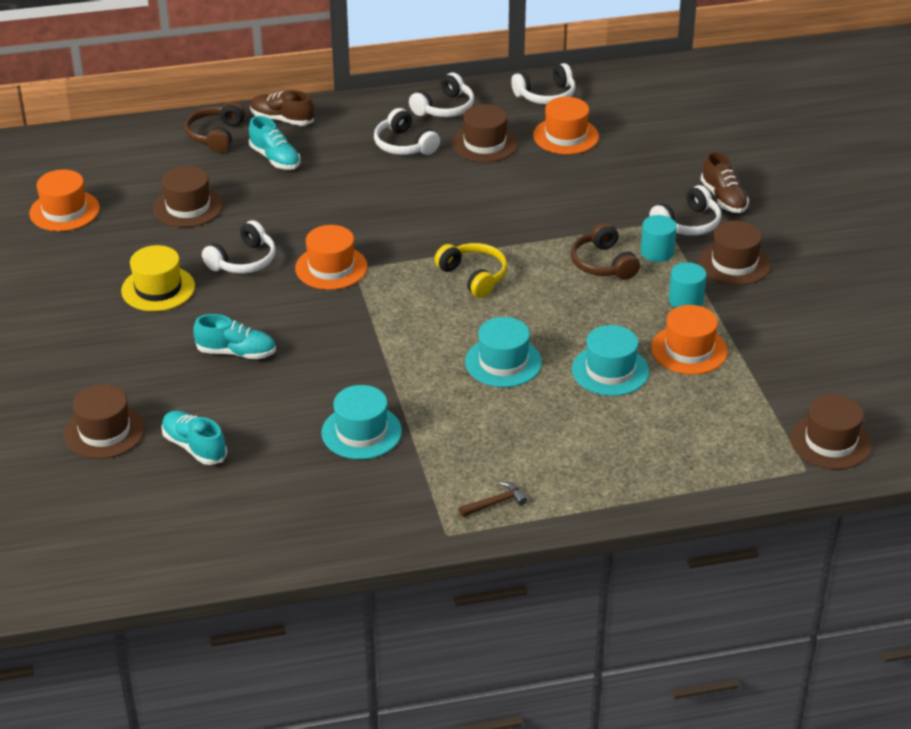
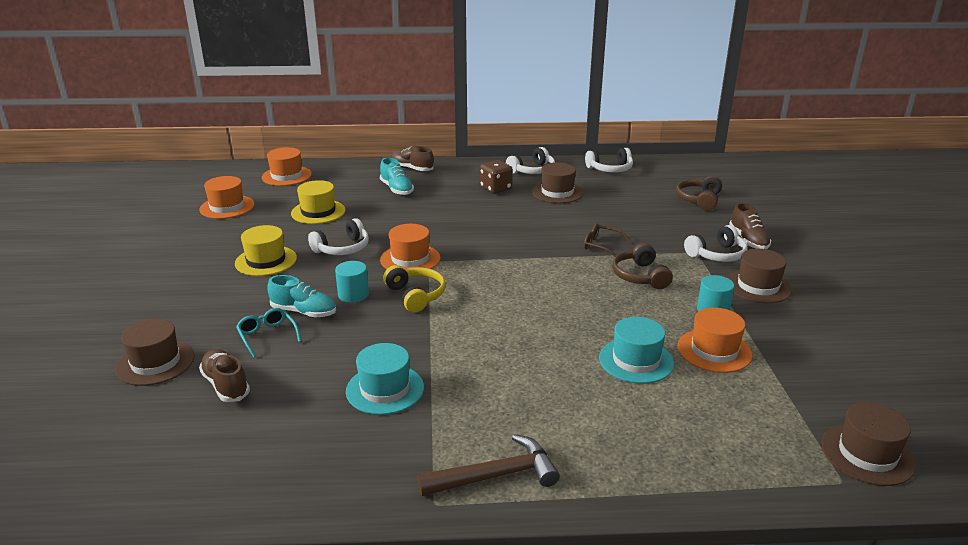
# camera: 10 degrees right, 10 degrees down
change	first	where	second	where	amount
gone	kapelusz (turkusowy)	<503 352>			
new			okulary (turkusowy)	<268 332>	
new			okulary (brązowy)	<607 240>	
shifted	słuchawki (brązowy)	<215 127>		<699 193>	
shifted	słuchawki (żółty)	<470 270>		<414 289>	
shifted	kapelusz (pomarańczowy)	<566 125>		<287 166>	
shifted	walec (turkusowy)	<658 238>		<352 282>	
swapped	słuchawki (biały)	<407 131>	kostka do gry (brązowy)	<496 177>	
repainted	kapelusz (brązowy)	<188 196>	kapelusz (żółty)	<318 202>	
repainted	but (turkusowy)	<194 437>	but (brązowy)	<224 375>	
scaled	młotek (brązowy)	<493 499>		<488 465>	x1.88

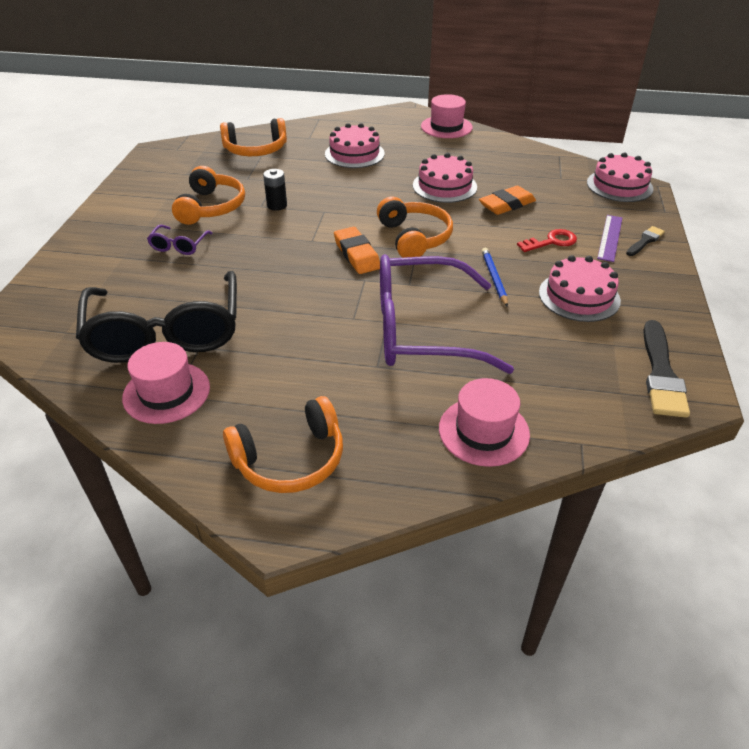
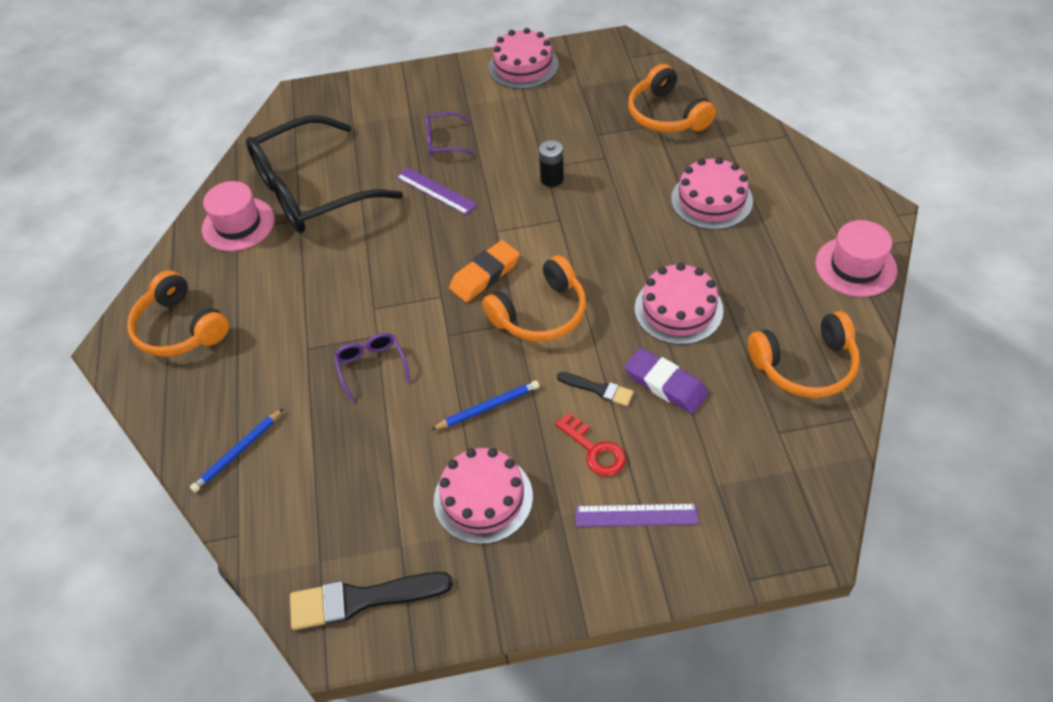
# camera: 75 degrees right, 10 degrees up
change	first	where	second	where	amount
new			linijka (fioletowy)	<436 191>	
shifted	słuchawki (pomarańczowy)	<208 195>		<804 354>	
shifted	tort (różowy)	<620 177>		<524 58>	
shifted	pędzel (czarny)	<645 241>		<595 389>	
swapped	kapelusz (różowy)	<484 422>	ołówek (niebieski)	<237 450>	
repainted	gumka do mazania (pomarańczowy)	<507 200>	gumka do mazania (fioletowy)	<666 381>	
scaled	okulary (fioletowy)	<447 314>		<372 367>	x0.41

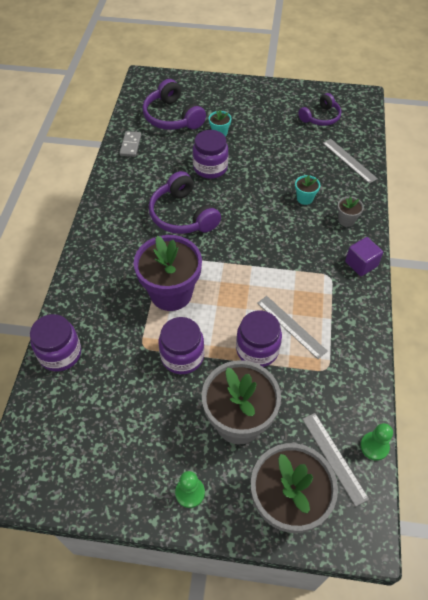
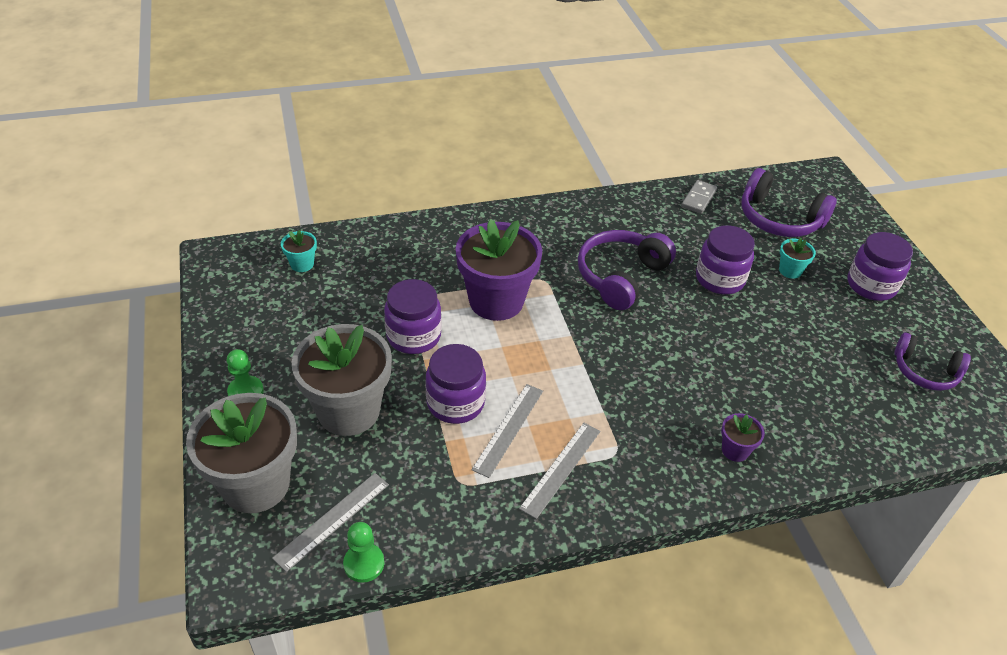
# camera: 65 degrees right, 10 degrees down
change	first	where	second	where	amount
gone	sześcian (fioletowy)	<364 256>			
shifted	słoik (fioletowy)	<55 343>		<880 266>	
shifted	doniczka (turkusowy)	<307 190>		<299 251>	
shifted	linijka (szary)	<350 161>		<559 471>	
repainted	doniczka (szary)	<350 212>	doniczka (fioletowy)	<743 437>	
rotated	kostka domina (szary)	<130 144>		<699 197>	45 degrees counterclockwise
rotated	słuchawki (fioletowy)	<174 104>		<789 202>	90 degrees counterclockwise

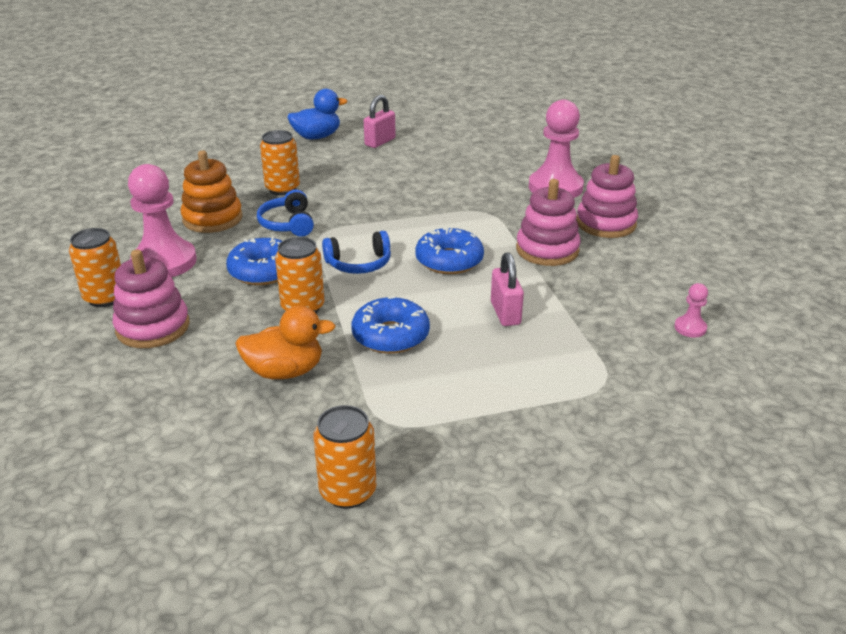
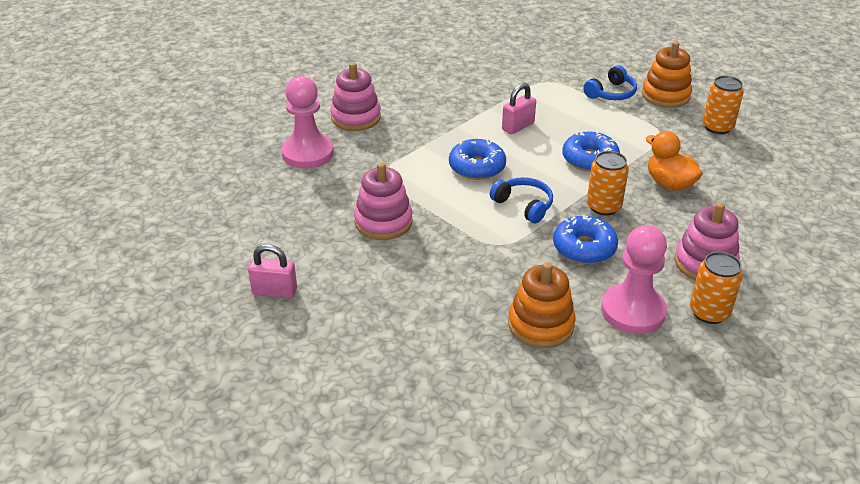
# camera: 120 degrees left, 5 degrees up
change	first	where	second	where	amount
gone	puszka (pomarańczowy)	<280 162>			
gone	kaczka (niebieski)	<317 114>			
gone	pionek (różowy)	<691 310>			
new			zabawka nakładanka (pomarańczowy)	<667 74>	
shifted	słuchawki (niebieski)	<285 213>		<610 82>	
shifted	zabawka nakładanka (różowy)	<548 222>		<383 201>	

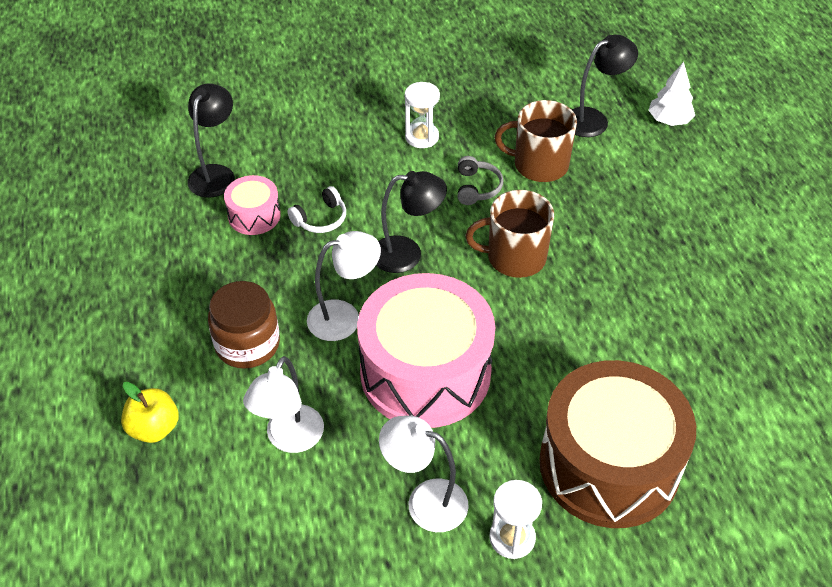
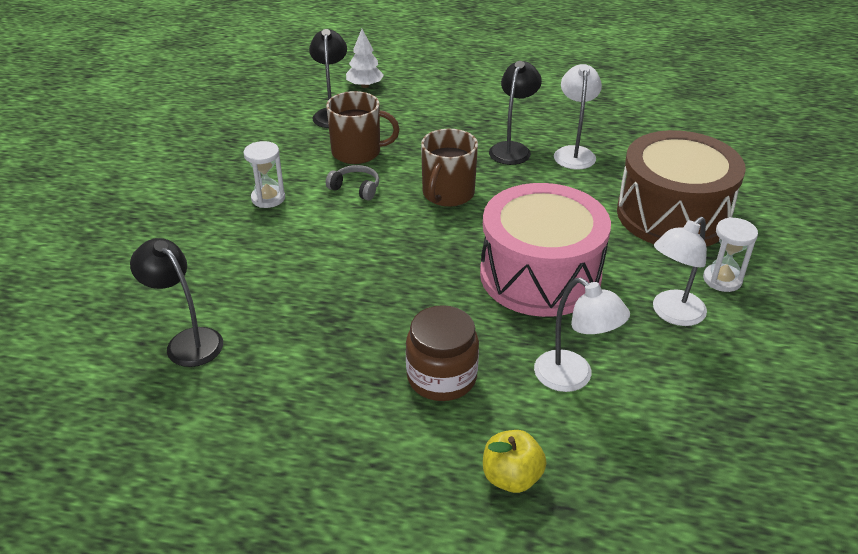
# camera: 65 degrees left, 10 degrees down
change	first	where	second	where	amount
gone	bęben (różowy)	<252 205>			
gone	słuchawki (biały)	<316 209>			
shifted	lampka (biały)	<344 286>		<578 117>	
shifted	lampka (czarny)	<411 222>		<515 113>	
rotated	kubek (brązowy)	<535 141>		<363 127>	120 degrees counterclockwise

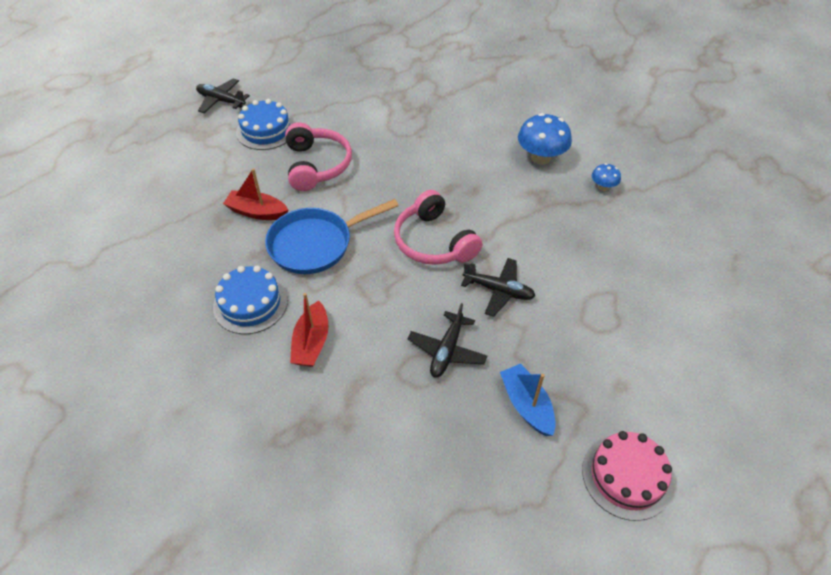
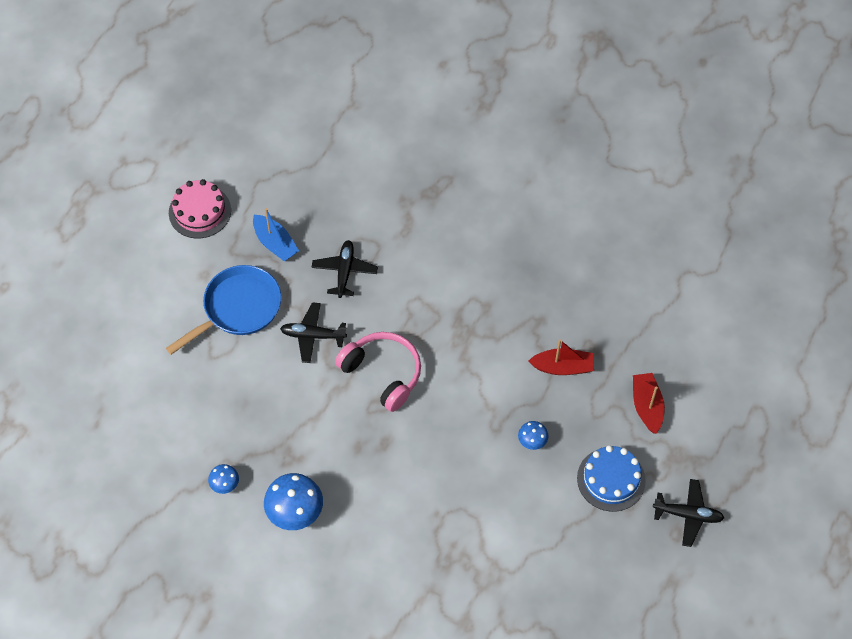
# camera: 165 degrees right, 10 degrees up
change	first	where	second	where	amount
gone	tort (niebieski)	<250 300>			
shifted	patelnia (niebieski)	<332 236>		<223 310>	
shifted	łódka (czerwony)	<309 330>		<649 403>	
swapped	słuchawki (różowy)	<318 156>	grzyb (niebieski)	<533 435>	

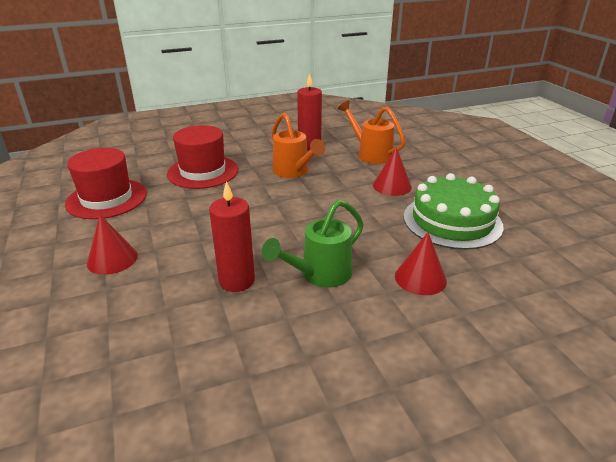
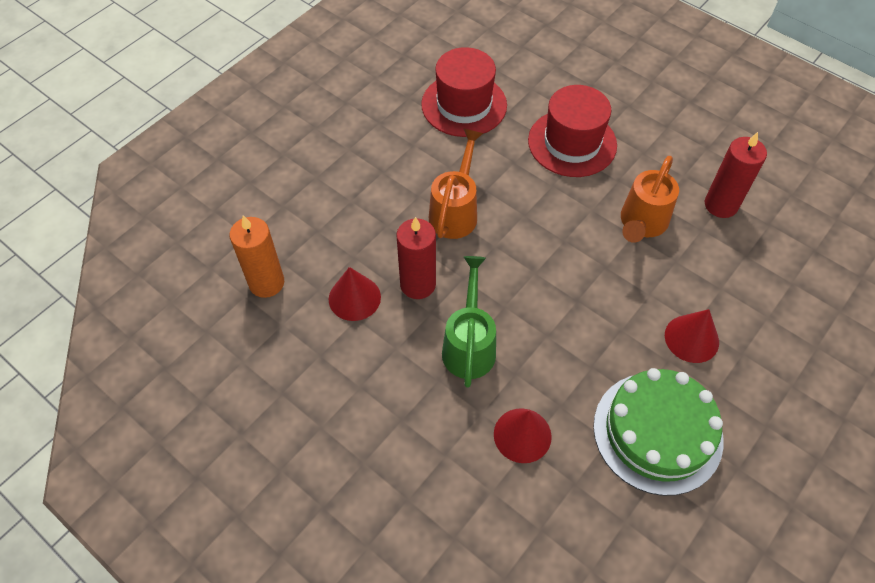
# camera: 60 degrees right, 25 degrees up
change	first	where	second	where	amount
new			świeca (pomarańczowy)	<257 256>	
shifted	stożek (czerwony)	<112 245>		<355 294>	
shifted	konewka (pomarańczowy)	<371 132>		<456 184>	
rotated	konewka (zielony)	<313 244>		<469 322>	75 degrees clockwise

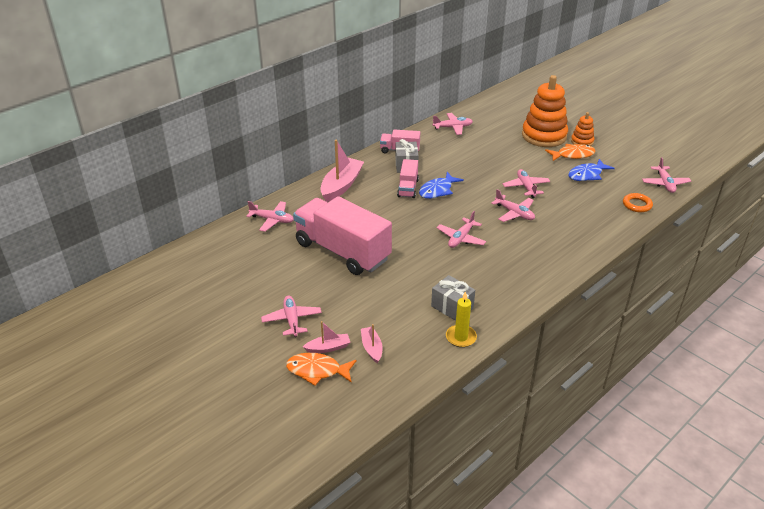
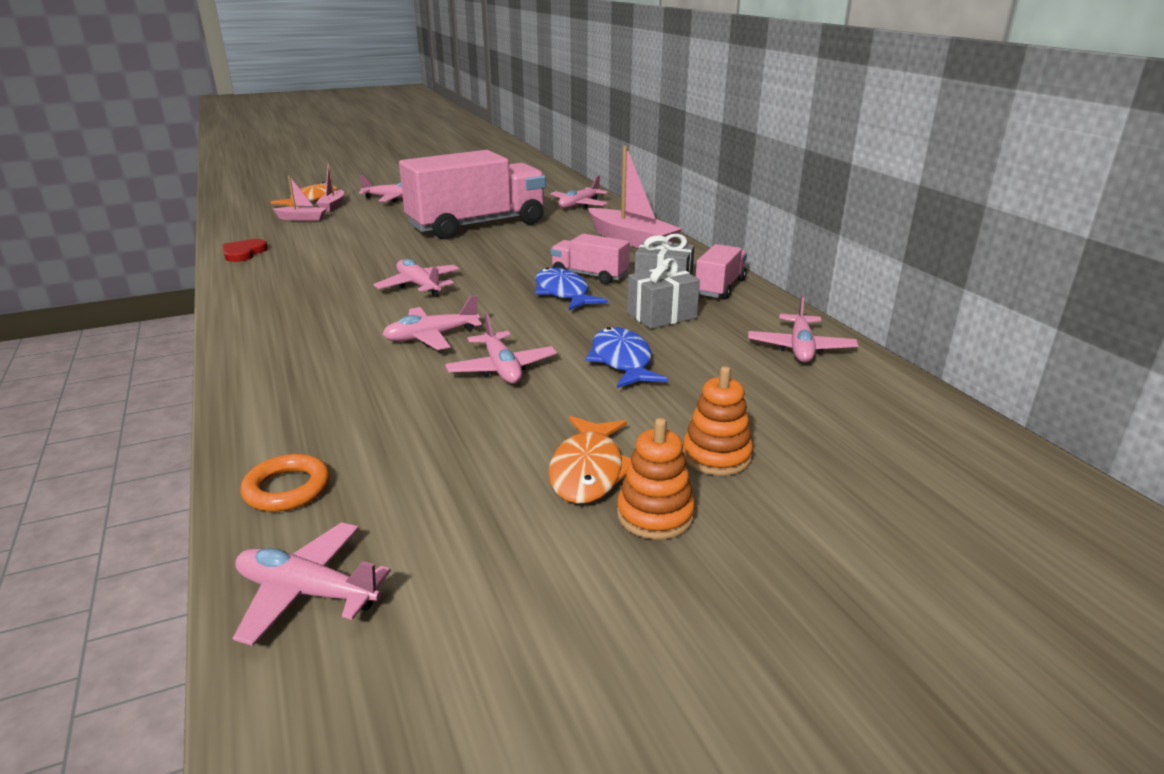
# camera: 110 degrees right, 10 degrees down
change	first	where	second	where	amount
shifted	prezent (szary)	<453 298>		<663 293>	
shifted	ryba (niebieski)	<591 170>		<626 357>	
swapped	świeca (żółty)	<461 319>	serce (czerwony)	<245 250>	
rotated	samolot (różowy)	<526 183>		<501 348>	60 degrees clockwise
scaled	zabawka nakładanka (pomarańczowy)	<545 111>		<717 421>	x0.50

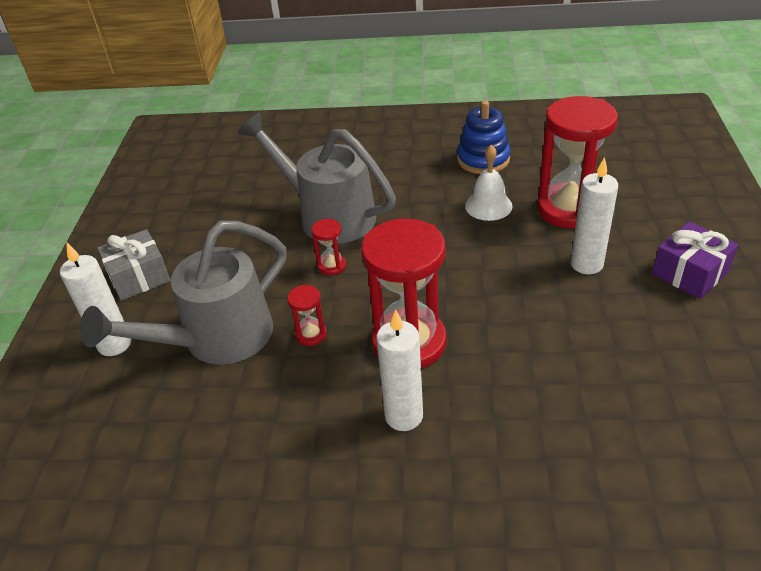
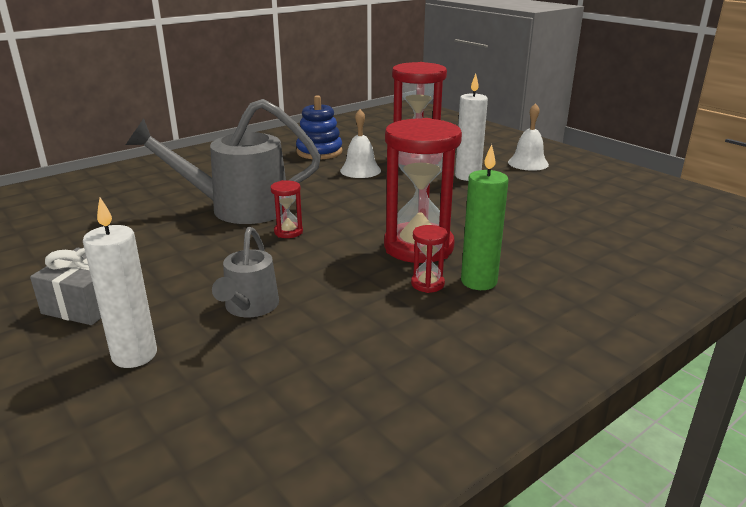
# camera: 45 degrees left, 15 degrees down
change	first	where	second	where	amount
shifted	klepsydra (czerwony)	<307 315>		<429 259>	
swapped	prezent (fioletowy)	<695 260>	dzwonek (biały)	<528 137>	
repainted	świeca (biały)	<399 370>	świeca (zielony)	<485 217>	
scaled	konewka (szary)	<183 293>		<245 272>	x0.54

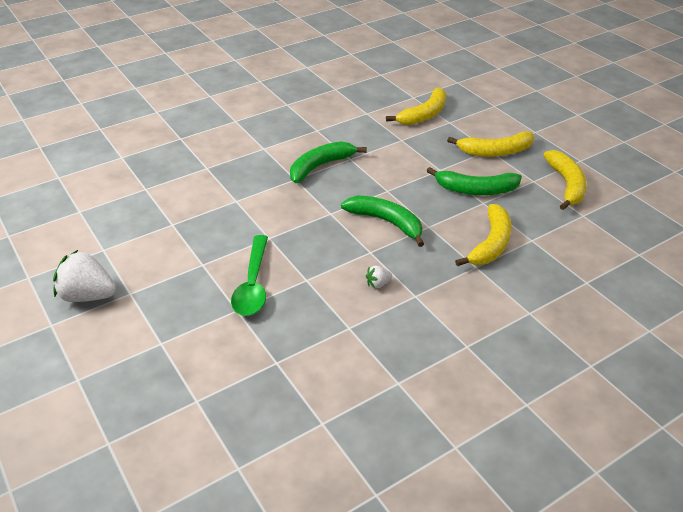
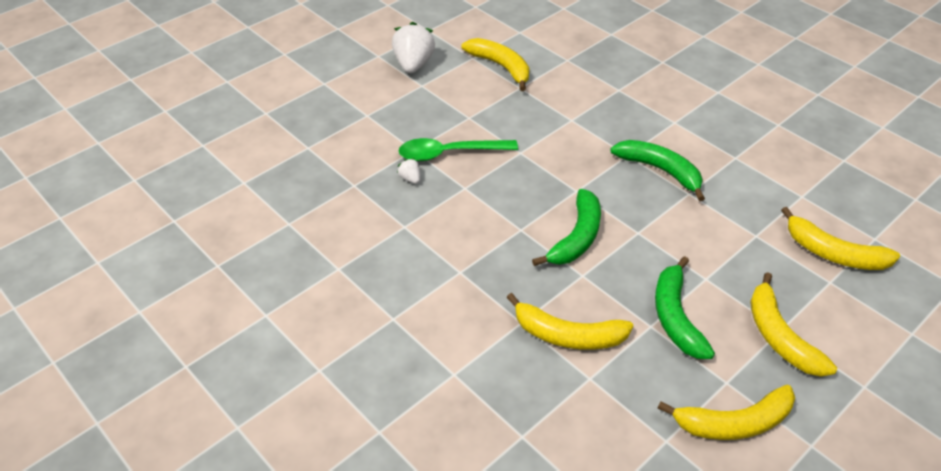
# camera: 80 degrees right, 5 degrees up
change	first	where	second	where	amount
new			banan (żółty)	<495 64>	
shifted	truskawka (biały)	<379 277>		<408 171>	

